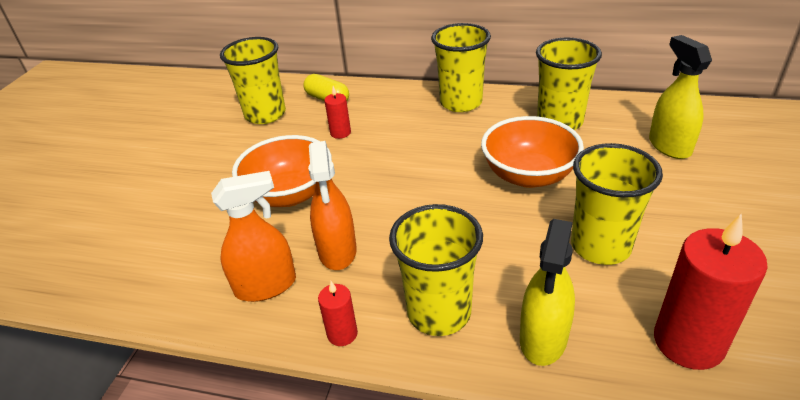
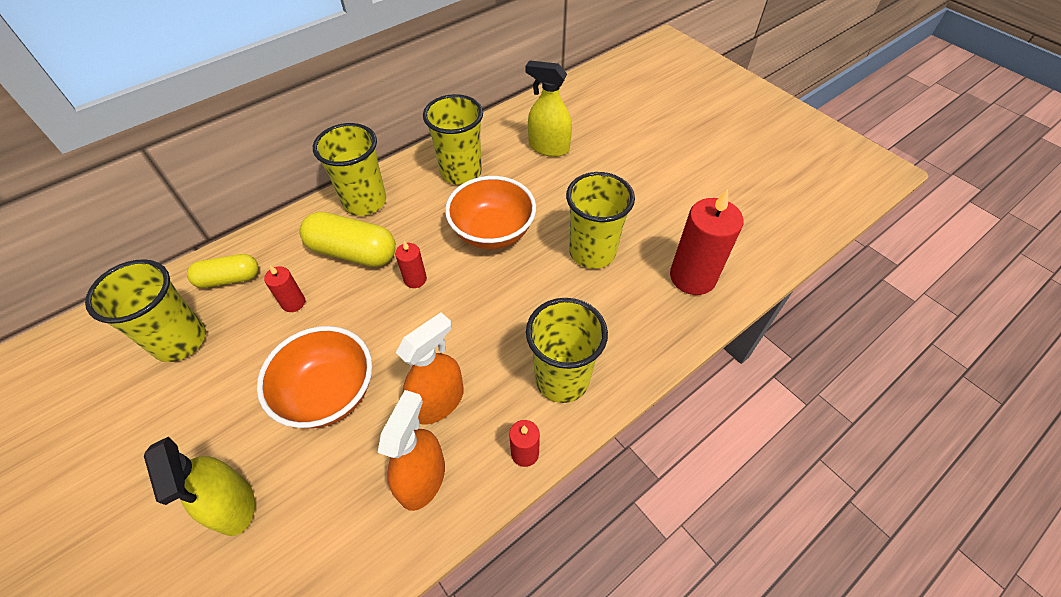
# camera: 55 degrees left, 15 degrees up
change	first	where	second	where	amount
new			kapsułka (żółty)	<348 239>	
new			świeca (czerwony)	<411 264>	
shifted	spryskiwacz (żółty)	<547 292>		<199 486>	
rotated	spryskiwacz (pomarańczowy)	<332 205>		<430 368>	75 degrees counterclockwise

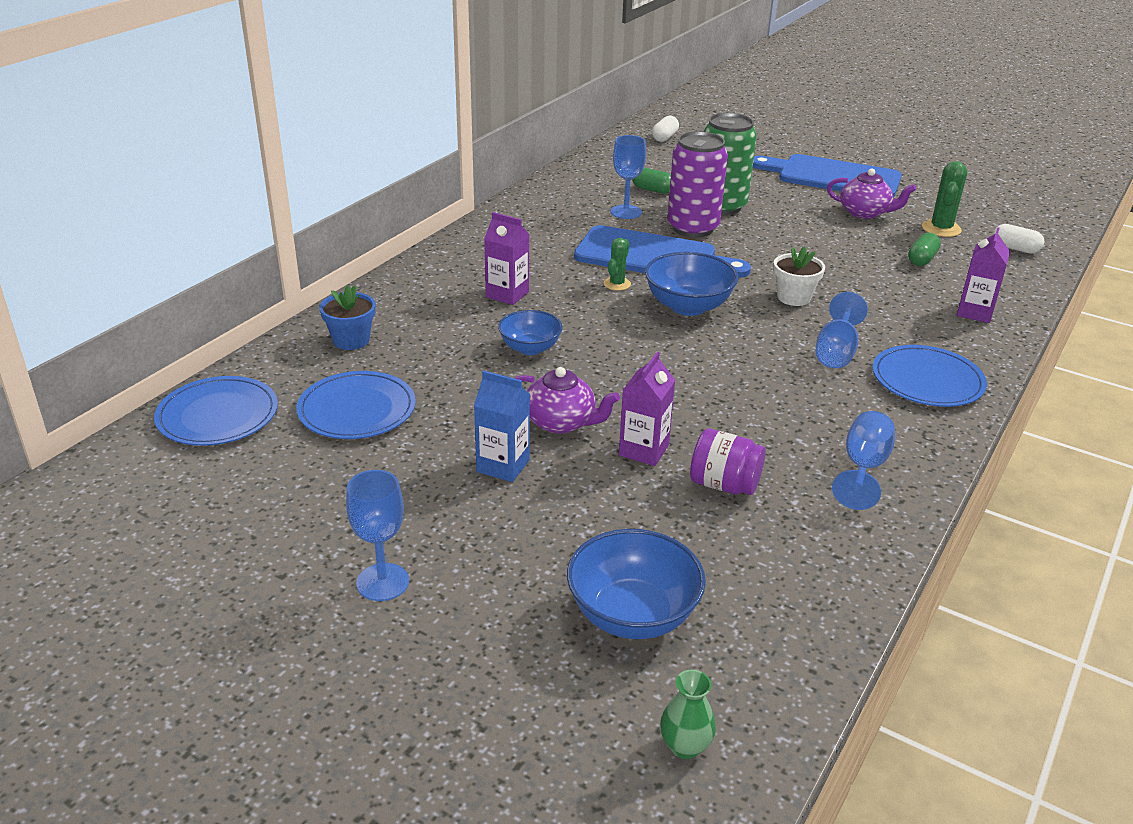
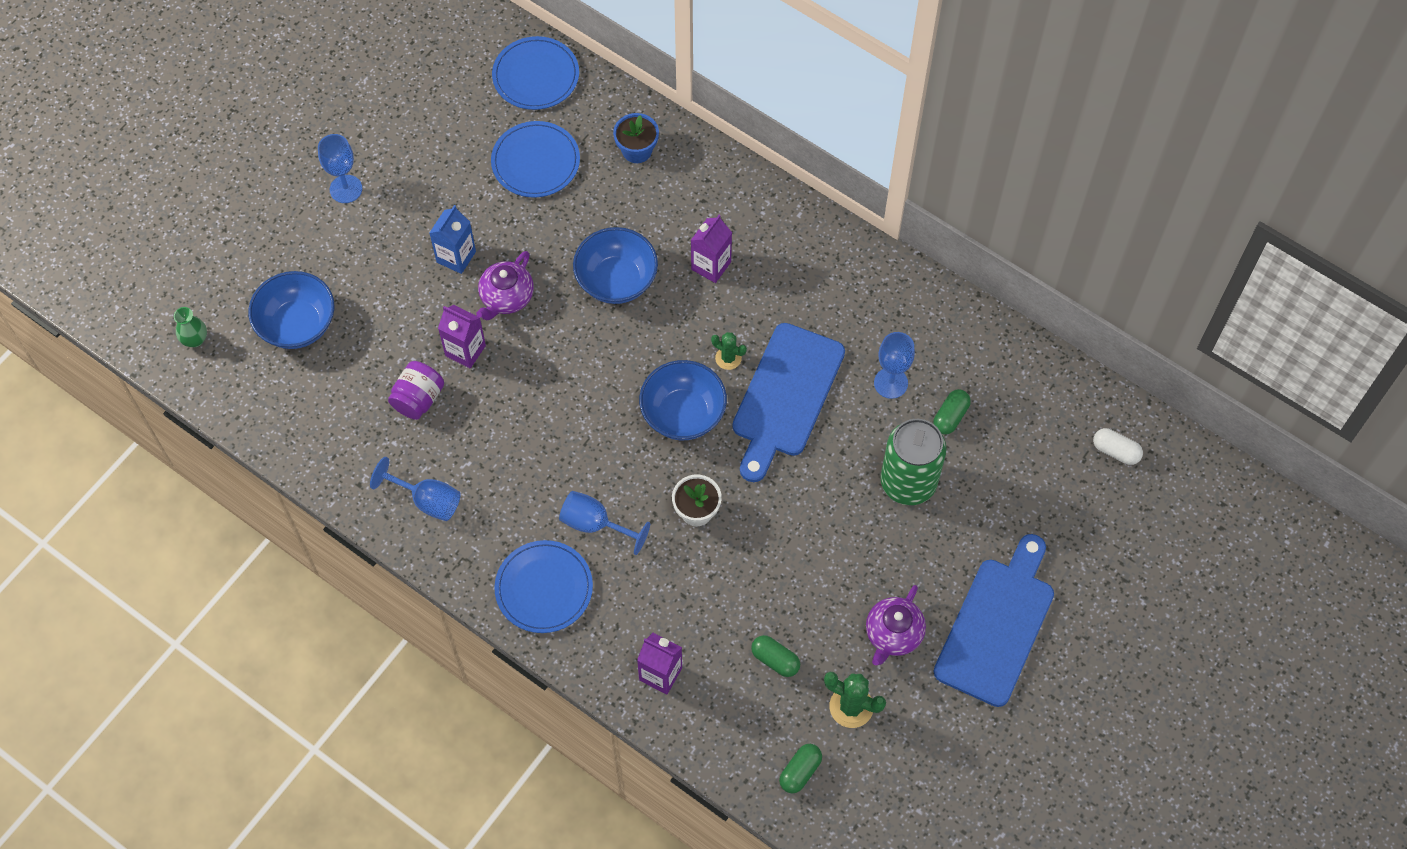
# camera: 95 degrees right, 30 degrees up
change	first	where	second	where	amount
gone	puszka (fioletowy)	<697 184>			
repainted	kapsułka (biały)	<1018 239>	kapsułka (zielony)	<800 768>	
scaled	miska (niebieski)	<530 332>		<615 265>	x1.55

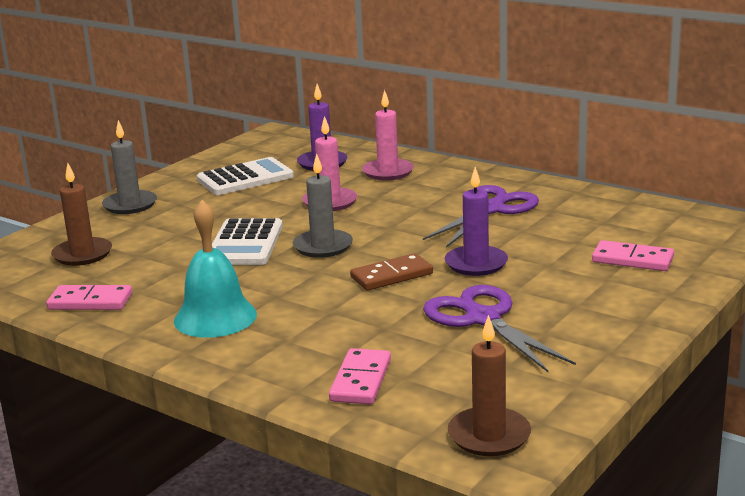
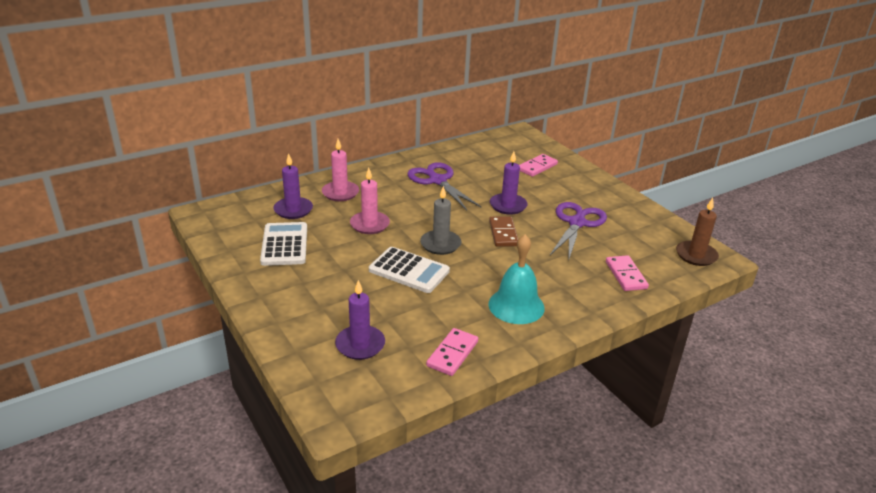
# camera: 70 degrees left, 10 degrees up
change	first	where	second	where	amount
gone	świeca (szary)	<129 167>			
repainted	świeca (brązowy)	<81 214>	świeca (fioletowy)	<360 320>	
rotated	kostka domina (różowy)	<360 376>		<627 273>	45 degrees clockwise
rotated	nożyczki (fioletowy)	<499 328>		<578 231>	120 degrees clockwise

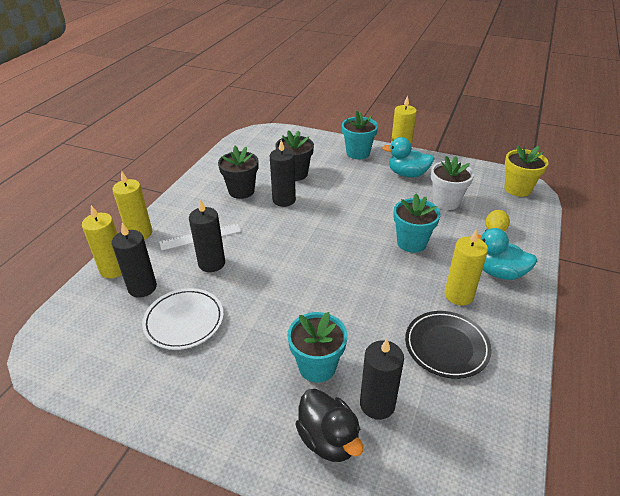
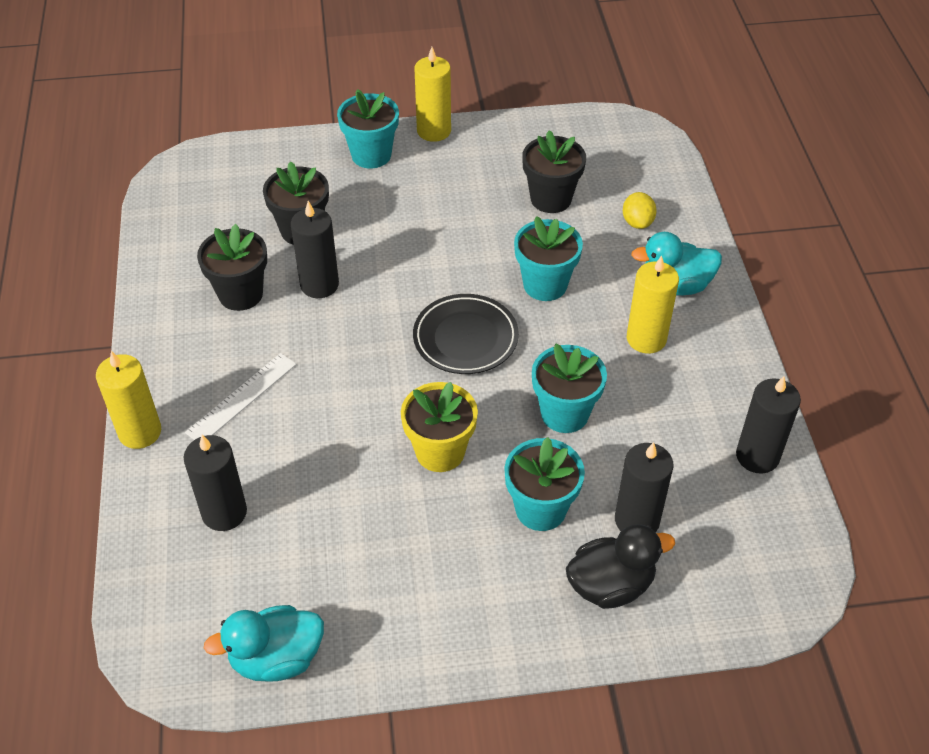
# camera: 30 degrees left, 10 degrees up
change	first	where	second	where	amount
gone	świeca (żółty)	<102 241>			
gone	talerz (biały)	<183 319>			
new			doniczka (turkusowy)	<569 388>	
shifted	świeca (czarny)	<207 235>		<768 424>	
shifted	kaczka (turkusowy)	<408 157>		<264 643>	
shifted	talerz (czarny)	<448 345>		<466 334>	
shifted	doniczka (żółty)	<527 171>		<439 427>	
repainted	doniczka (biały)	<452 183>	doniczka (czarny)	<554 171>	
rotated	kaczka (czarny)	<329 425>		<620 566>	45 degrees counterclockwise

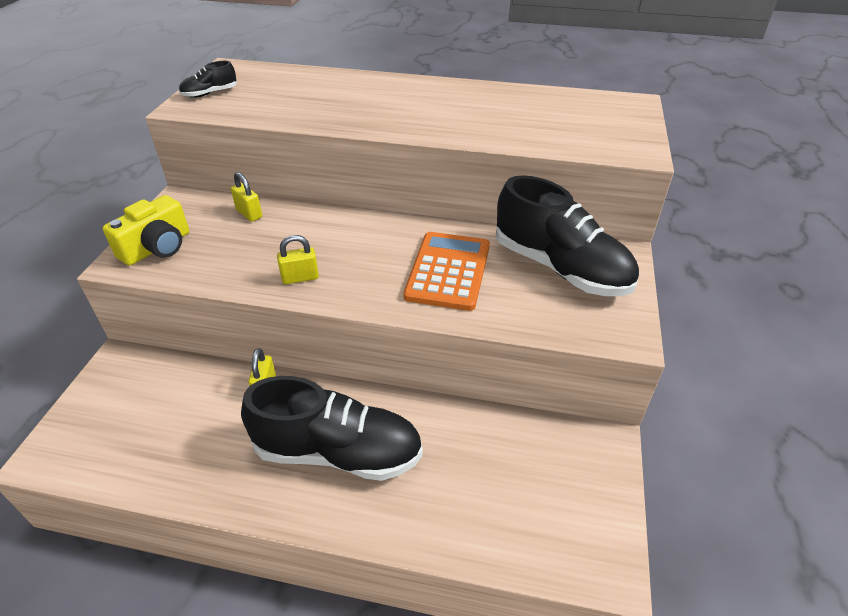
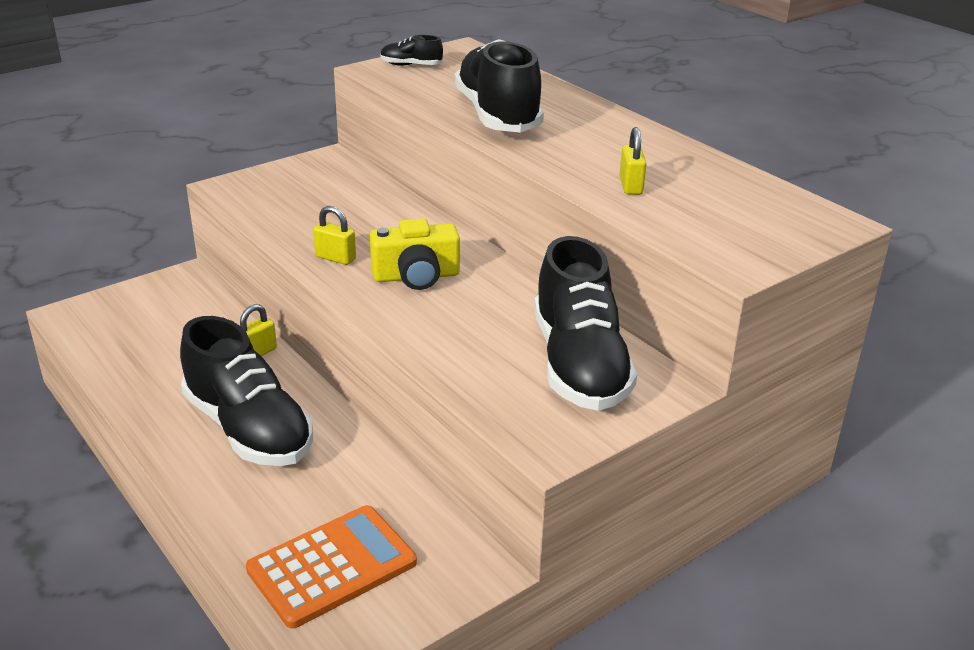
# camera: 40 degrees right, 10 degrees down
change	first	where	second	where	amount
new			but (czarny)	<499 86>	
shifted	aparat fotograficzny (żółty)	<146 230>		<415 254>	
shifted	kłódka (żółty)	<246 197>		<632 161>	
shifted	kalkulator (pomarańczowy)	<447 271>		<331 567>	

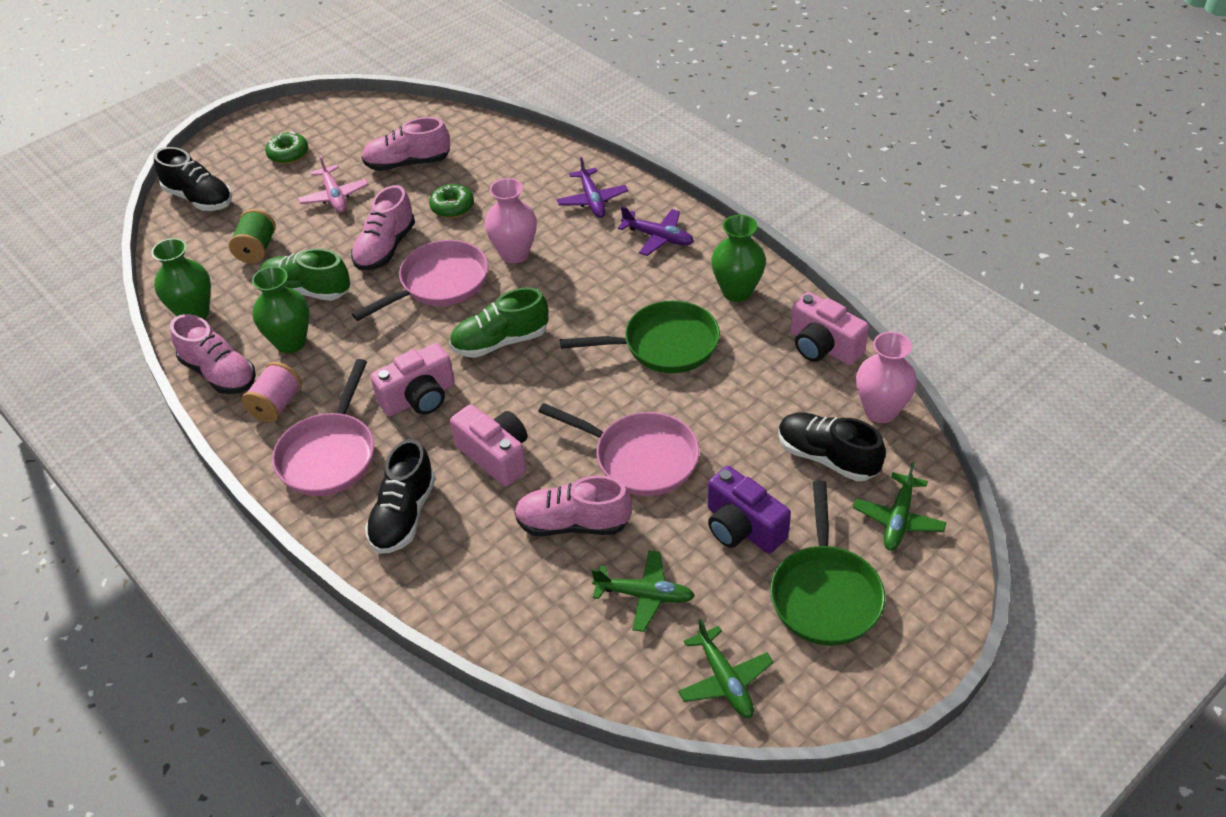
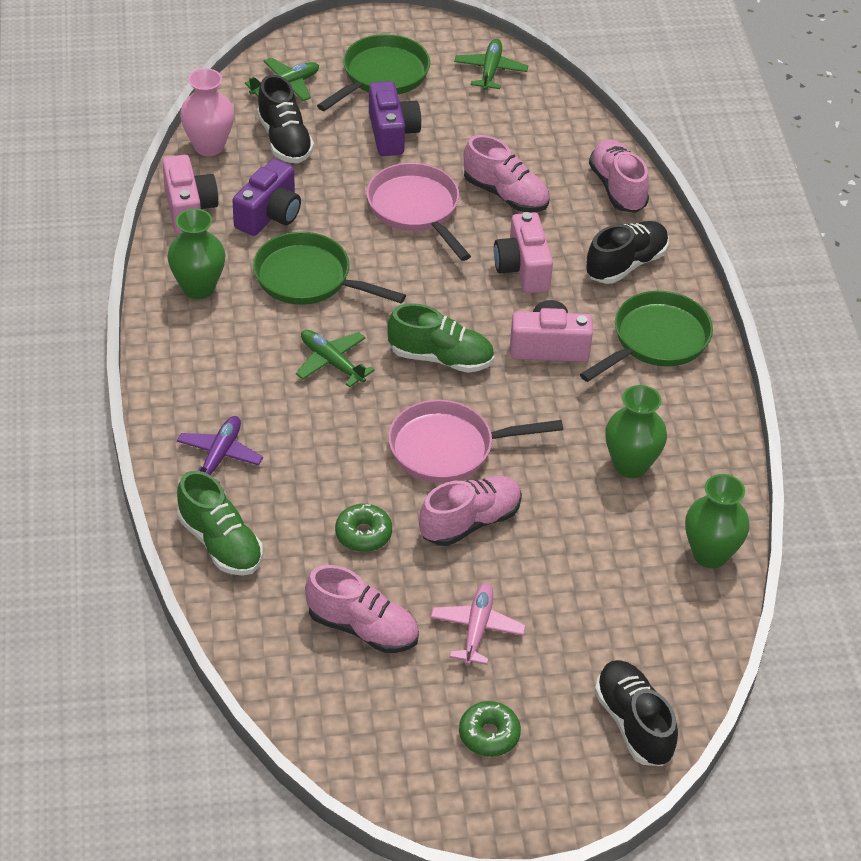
# camera: 150 degrees left, 0 degrees up
change	first	where	second	where	amount
gone	szpulka (zielony)	<252 236>			
gone	szpulka (różowy)	<272 392>			
gone	wazon (różowy)	<511 220>			
gone	samolot (fioletowy)	<656 231>			
new			aparat fotograficzny (fioletowy)	<266 197>	
shifted	but (różowy)	<213 354>		<619 176>	
shifted	but (zielony)	<305 274>		<220 523>	
shifted	samolot (zielony)	<643 591>		<335 359>	
repainted	patelnia (różowy)	<323 427>	patelnia (zielony)	<646 336>	

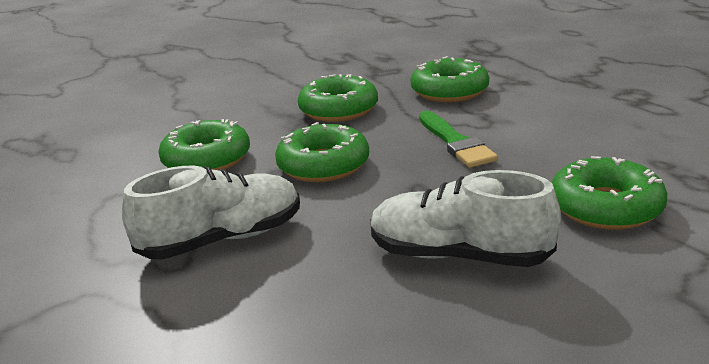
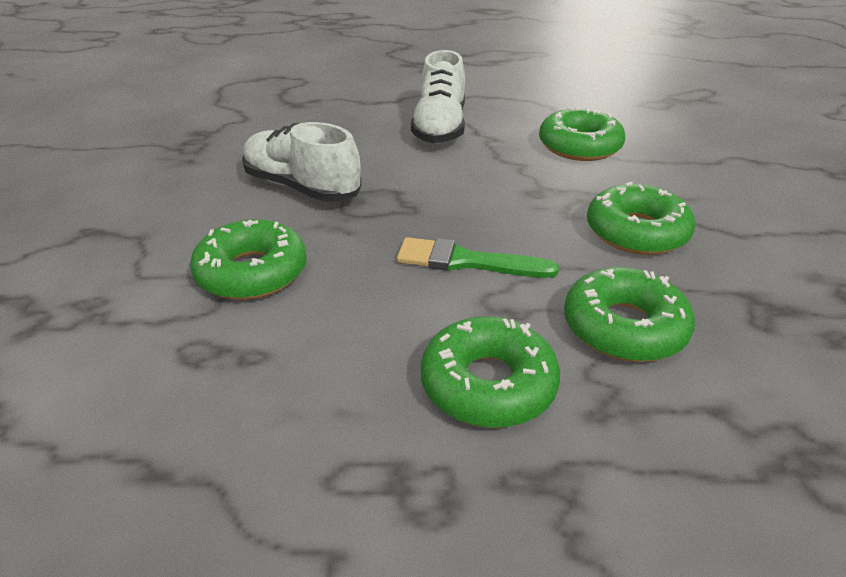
# camera: 120 degrees right, 10 degrees up
change	first	where	second	where	amount
shifted	donut (zielony)	<322 152>		<490 372>	
rotated	but (biały)	<466 218>		<302 162>	105 degrees counterclockwise

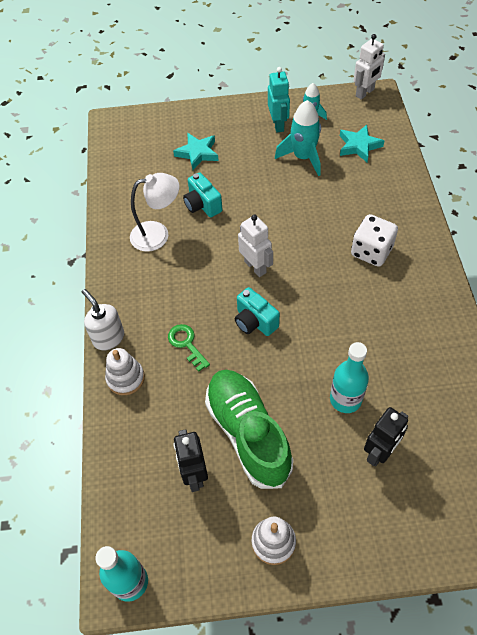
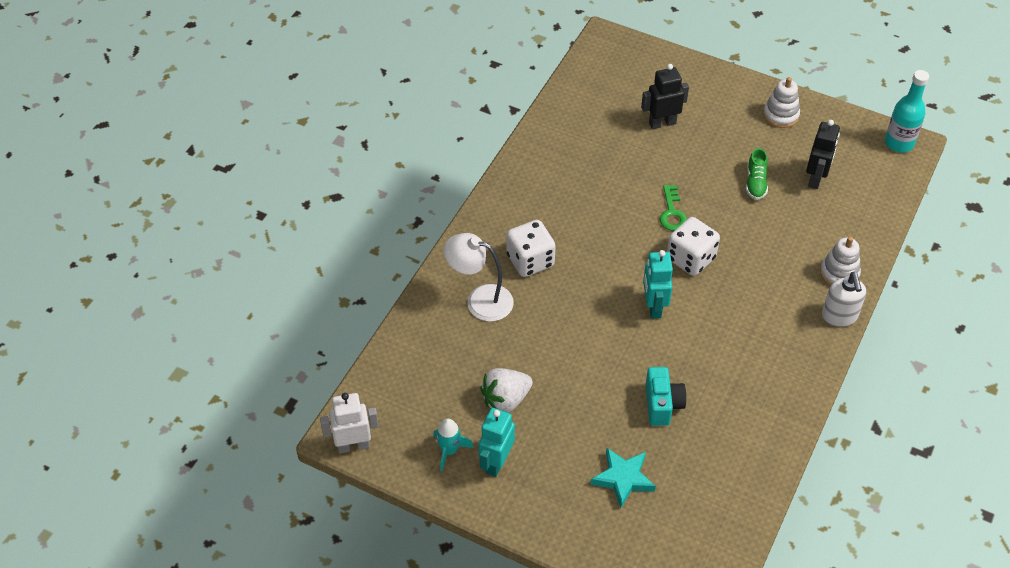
# camera: 150 degrees left, 5 degrees down
change	first	where	second	where	amount
gone	butelka (turkusowy)	<349 377>			
gone	gwiazda (turkusowy)	<362 143>			
shifted	lampka (biały)	<155 212>		<479 277>	
shifted	klucz (zielony)	<189 348>		<673 208>	
swapped	aparat fotograficzny (turkusowy)	<257 311>	kostka do gry (biały)	<693 246>	
swapped	rakieta (turkusowy)	<298 138>	truskawka (biały)	<506 390>	
repainted	robot (biały)	<255 246>	robot (turkusowy)	<658 284>	
scaled	but (zielony)	<249 429>		<757 174>	x0.44

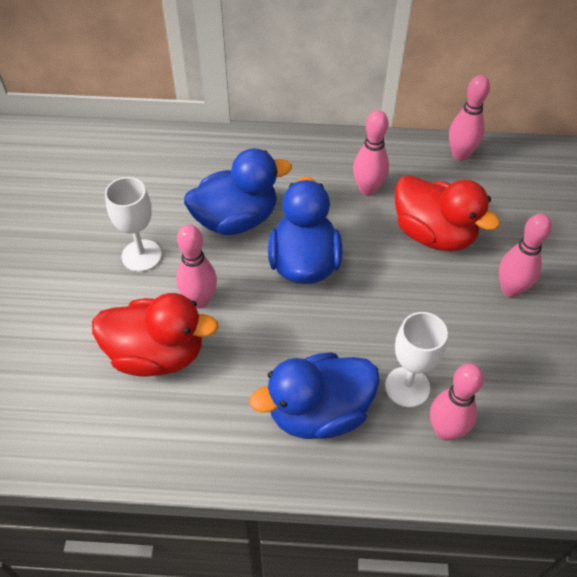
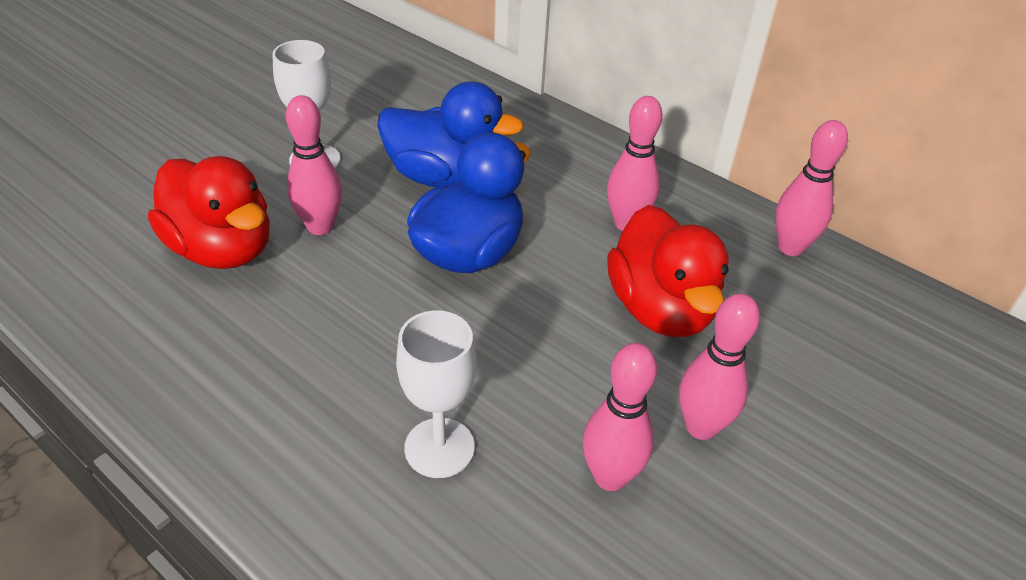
# camera: 35 degrees right, 10 degrees down
change	first	where	second	where	amount
gone	kaczka (niebieski)	<315 395>			
shifted	kręgiel (różowy)	<457 402>		<620 417>	

